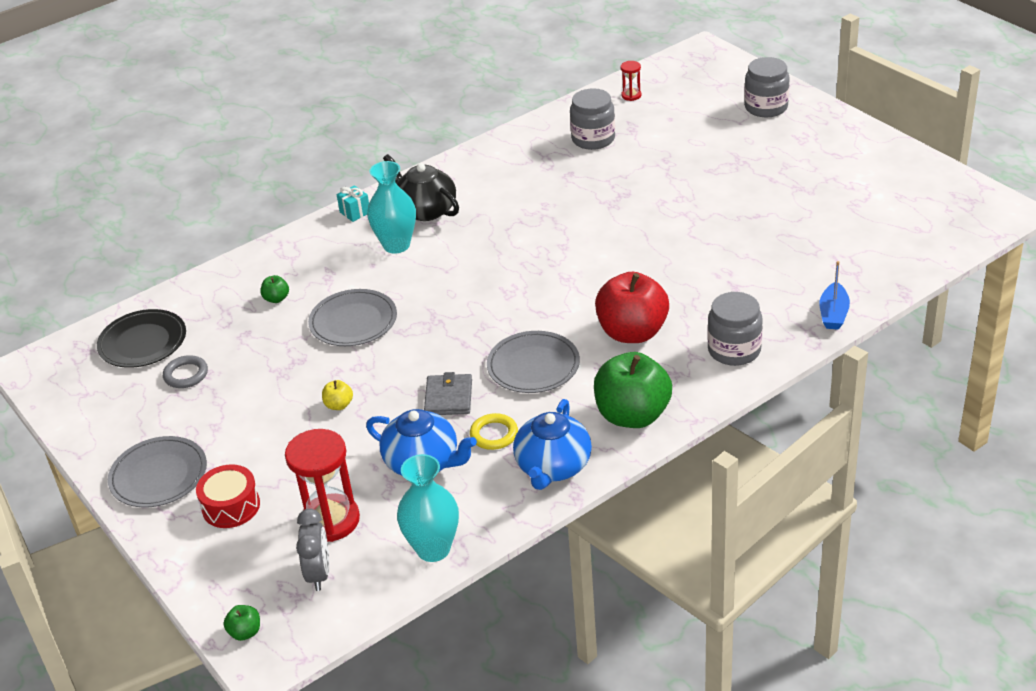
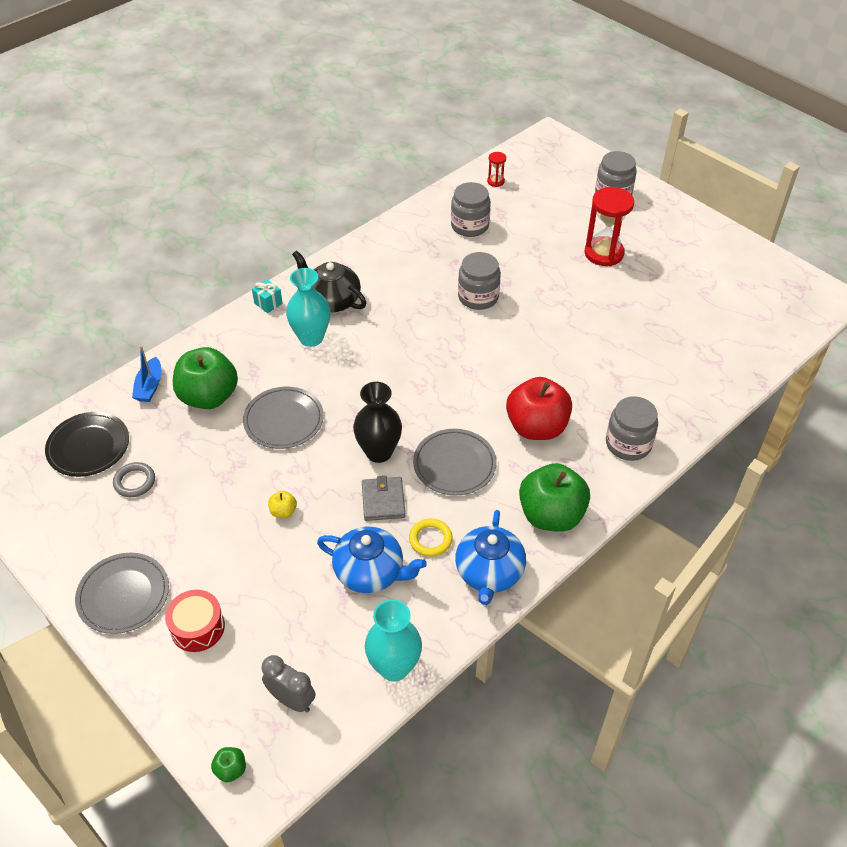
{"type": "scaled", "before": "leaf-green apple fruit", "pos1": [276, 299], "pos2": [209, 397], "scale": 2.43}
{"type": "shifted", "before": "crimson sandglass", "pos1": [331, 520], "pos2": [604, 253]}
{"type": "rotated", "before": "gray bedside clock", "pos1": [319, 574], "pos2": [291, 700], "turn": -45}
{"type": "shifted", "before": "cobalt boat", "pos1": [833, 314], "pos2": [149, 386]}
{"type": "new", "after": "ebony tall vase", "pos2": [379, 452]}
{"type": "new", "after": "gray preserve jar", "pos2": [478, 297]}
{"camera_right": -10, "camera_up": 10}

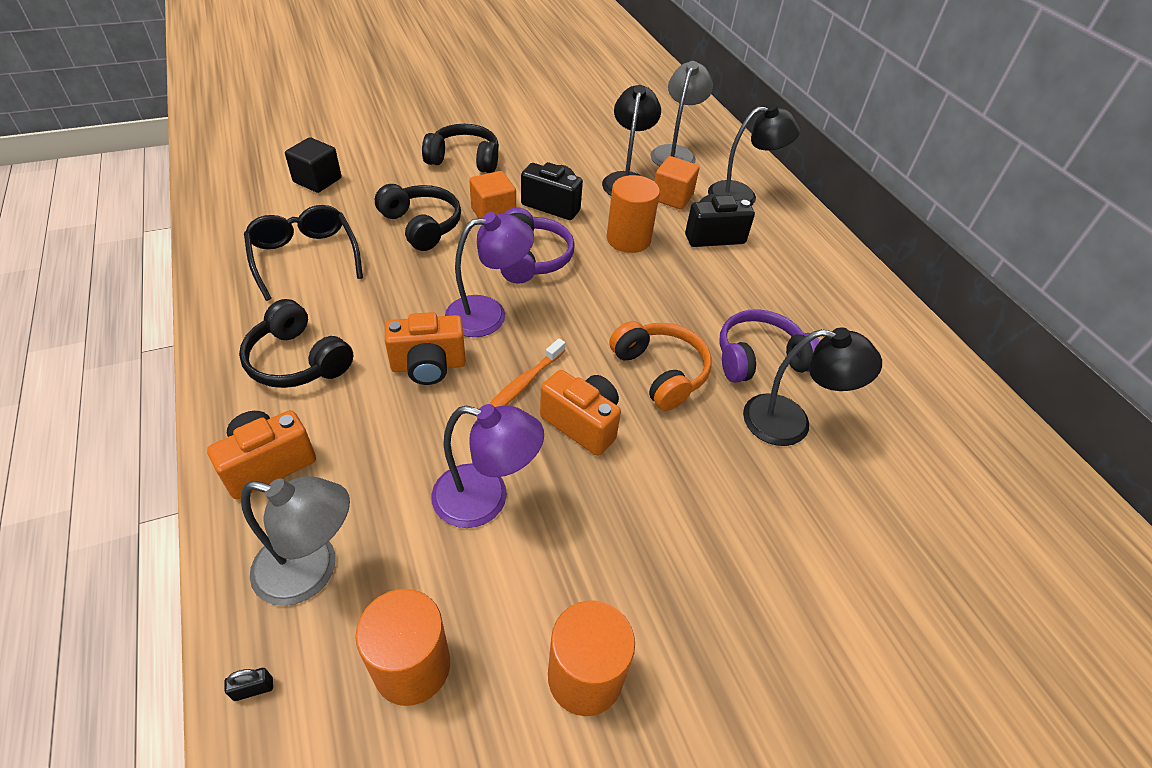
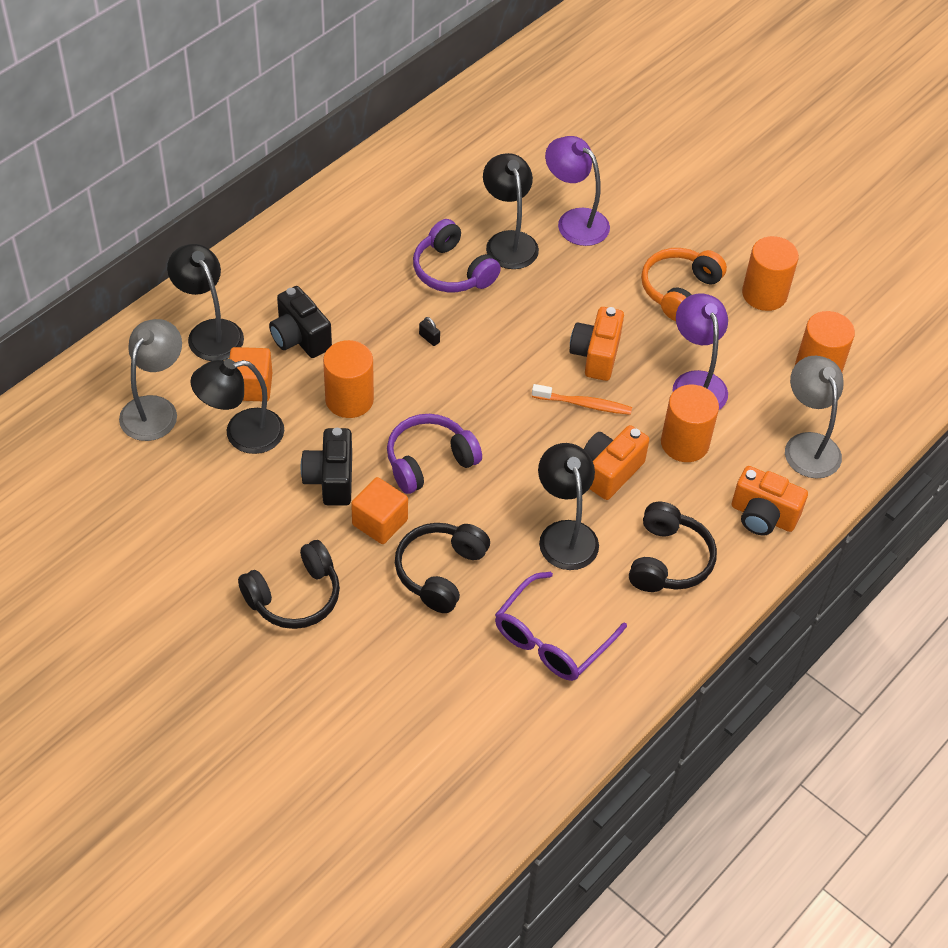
{"type": "shifted", "before": "ebony small lock", "pos1": [253, 689], "pos2": [429, 338]}
{"type": "repainted", "before": "ebony spectacles", "after": "purple spectacles", "pos1": [305, 257], "pos2": [551, 639]}
{"type": "gone", "before": "ebony solid cube", "pos1": [317, 180]}
{"type": "rotated", "before": "orange camera", "pos1": [428, 366], "pos2": [610, 471], "turn": -105}
{"type": "rotated", "before": "ebony over-ear headphones", "pos1": [464, 159], "pos2": [294, 596], "turn": -105}
{"type": "shifted", "before": "purple desk lamp", "pos1": [488, 314], "pos2": [574, 221]}
{"type": "shifted", "before": "orange over-ear headphones", "pos1": [660, 372], "pos2": [679, 290]}
{"type": "rotated", "before": "gray desk lamp", "pos1": [675, 153], "pos2": [155, 409], "turn": 120}
{"type": "new", "after": "ebony desk lamp", "pos2": [565, 534]}
{"type": "new", "after": "orange solid cylinder", "pos2": [684, 443]}
{"camera_right": -115, "camera_up": 5}

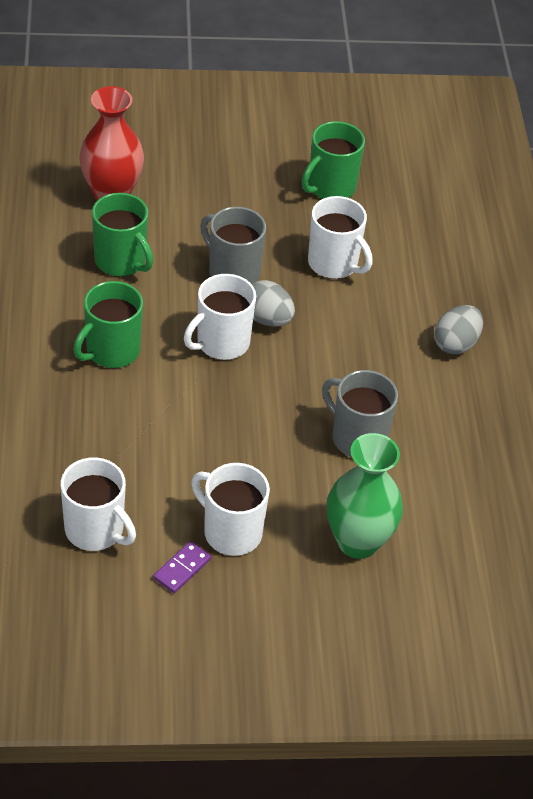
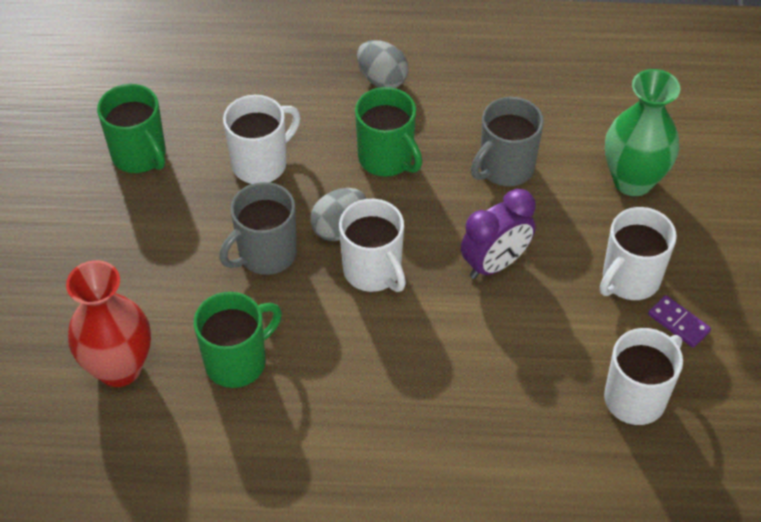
{"type": "shifted", "before": "leaf-green coffee mug", "pos1": [111, 351], "pos2": [386, 158]}
{"type": "new", "after": "purple bedside clock", "pos2": [495, 264]}
{"camera_right": -80, "camera_up": 5}

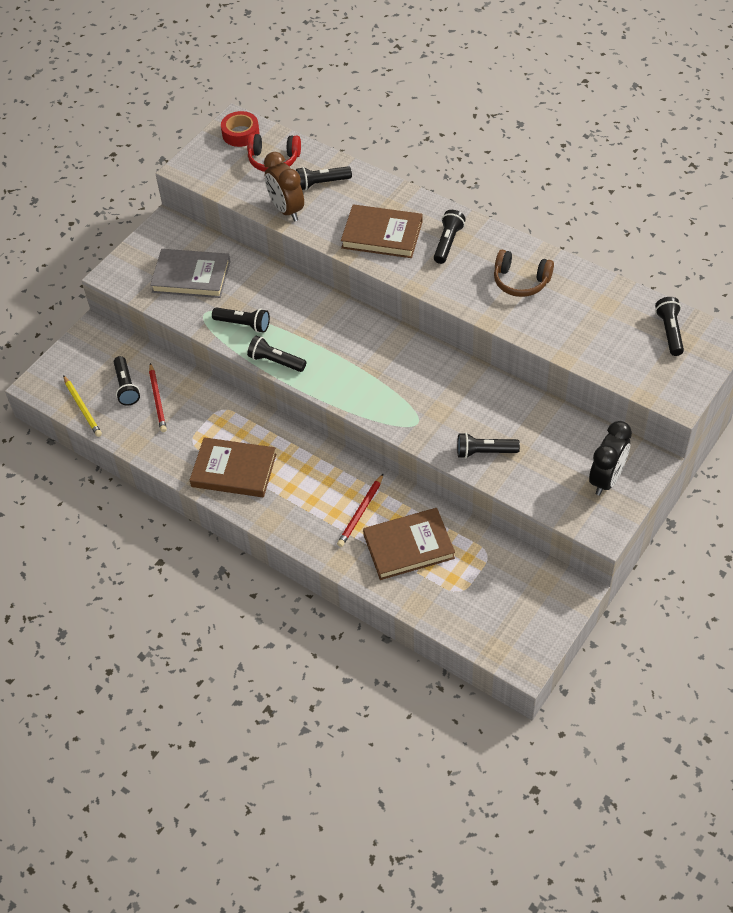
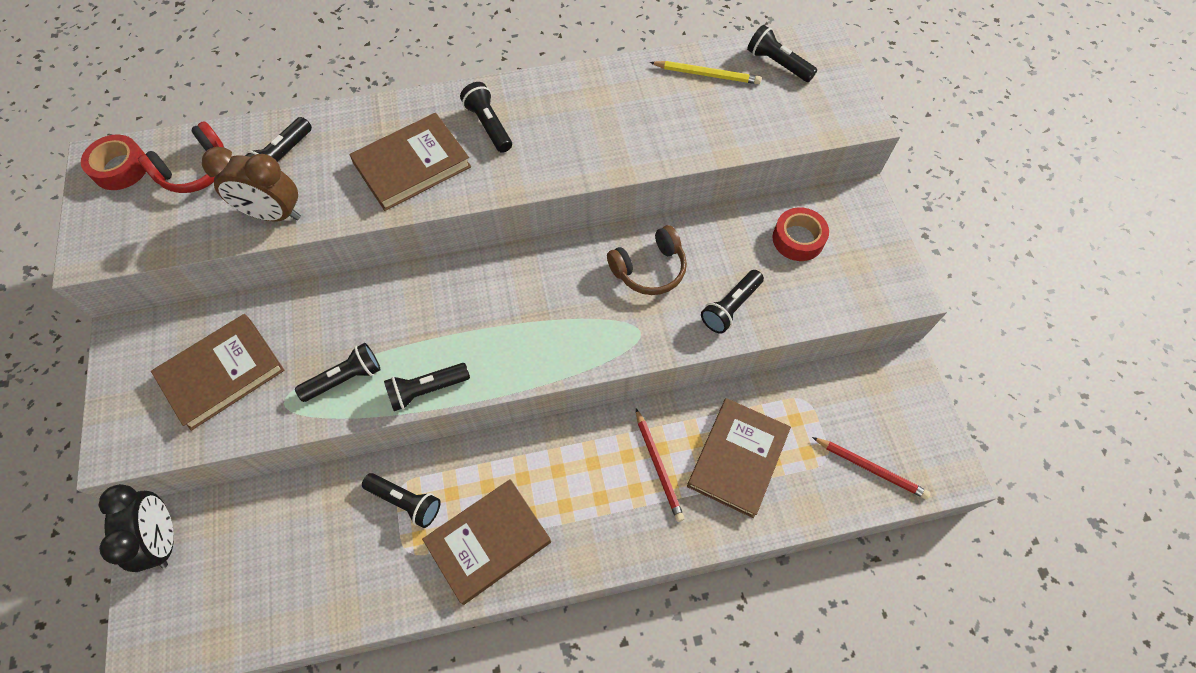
{"type": "shifted", "before": "golden wooden pencil", "pos1": [82, 408], "pos2": [706, 75]}
{"type": "shifted", "before": "ebony torch", "pos1": [126, 387], "pos2": [406, 501]}
{"type": "shifted", "before": "crimson wooden pencil", "pos1": [157, 399], "pos2": [870, 468]}
{"type": "repainted", "before": "gray book", "after": "brown book", "pos1": [191, 277], "pos2": [222, 373]}
{"type": "shifted", "before": "brown over-ear headphones", "pos1": [520, 281], "pos2": [649, 269]}
{"type": "shifted", "before": "ebony bedside clock", "pos1": [606, 479], "pos2": [164, 538]}
{"type": "new", "after": "crimson sticky tape", "pos2": [798, 239]}
{"camera_right": -50, "camera_up": 10}

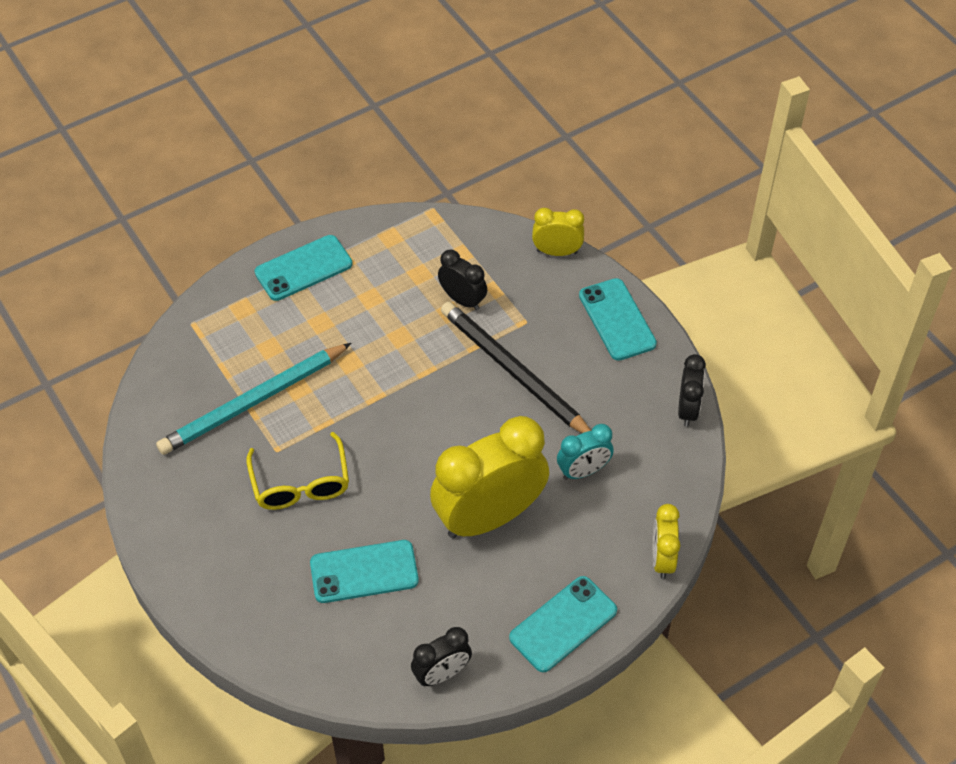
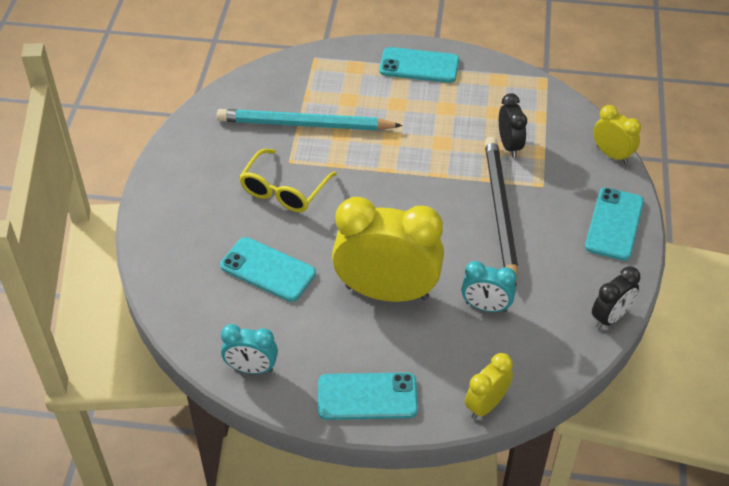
{"type": "repainted", "before": "ebony bedside clock", "after": "aqua bedside clock", "pos1": [442, 674], "pos2": [251, 368]}
{"camera_right": 40, "camera_up": -5}

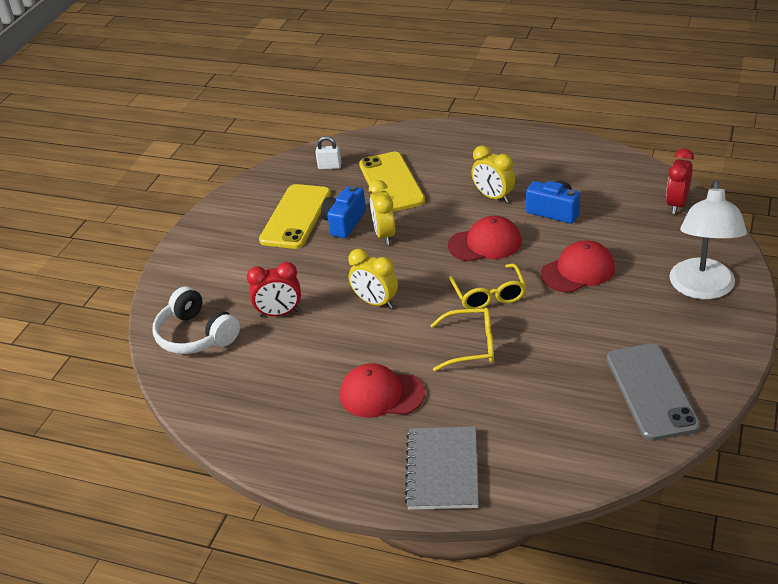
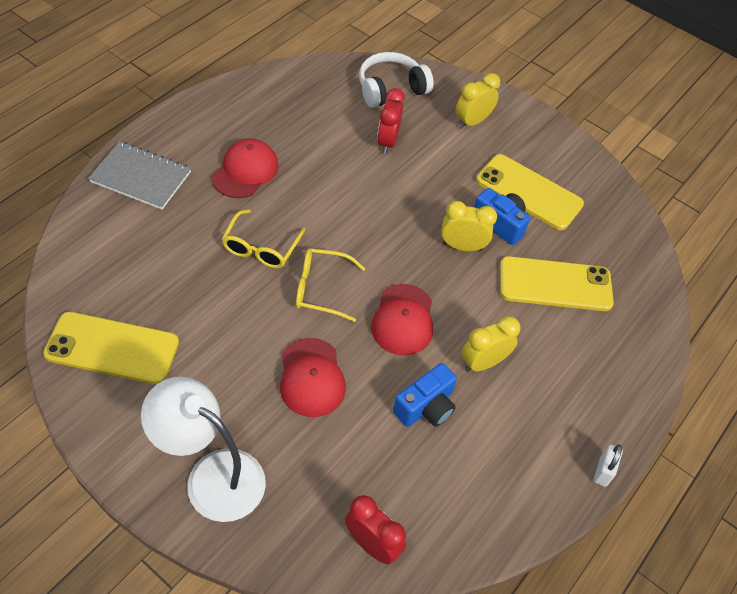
{"type": "shifted", "before": "white small lock", "pos1": [329, 166], "pos2": [603, 471]}
{"type": "shifted", "before": "golden bedside clock", "pos1": [375, 302], "pos2": [472, 122]}
{"type": "repainted", "before": "gray smartphone", "after": "golden smartphone", "pos1": [651, 391], "pos2": [112, 348]}
{"camera_right": 100, "camera_up": 15}

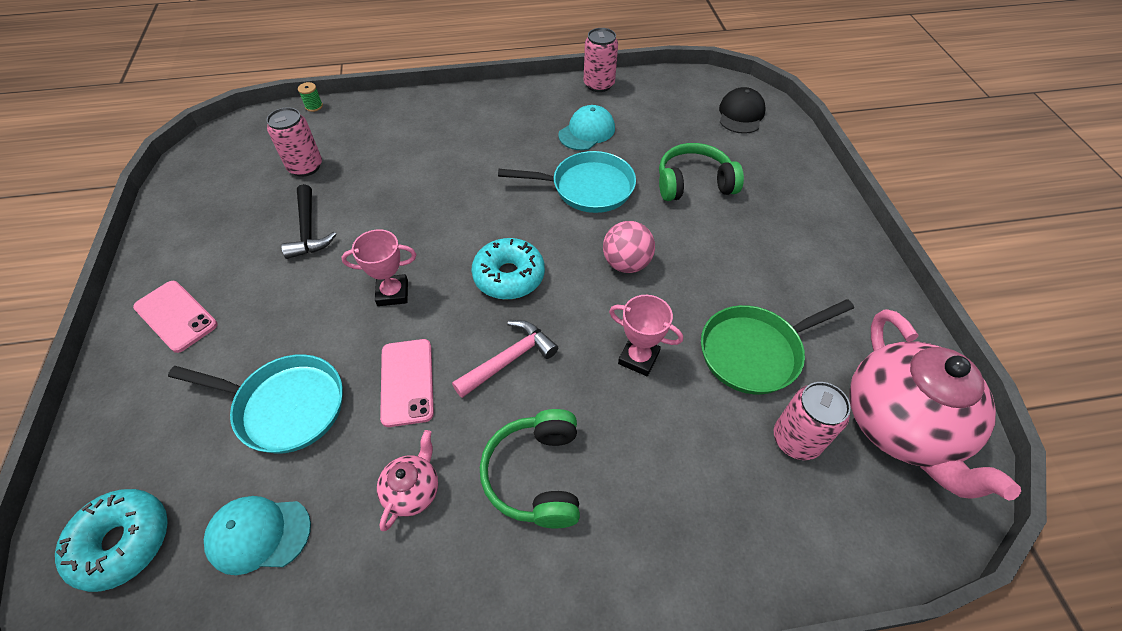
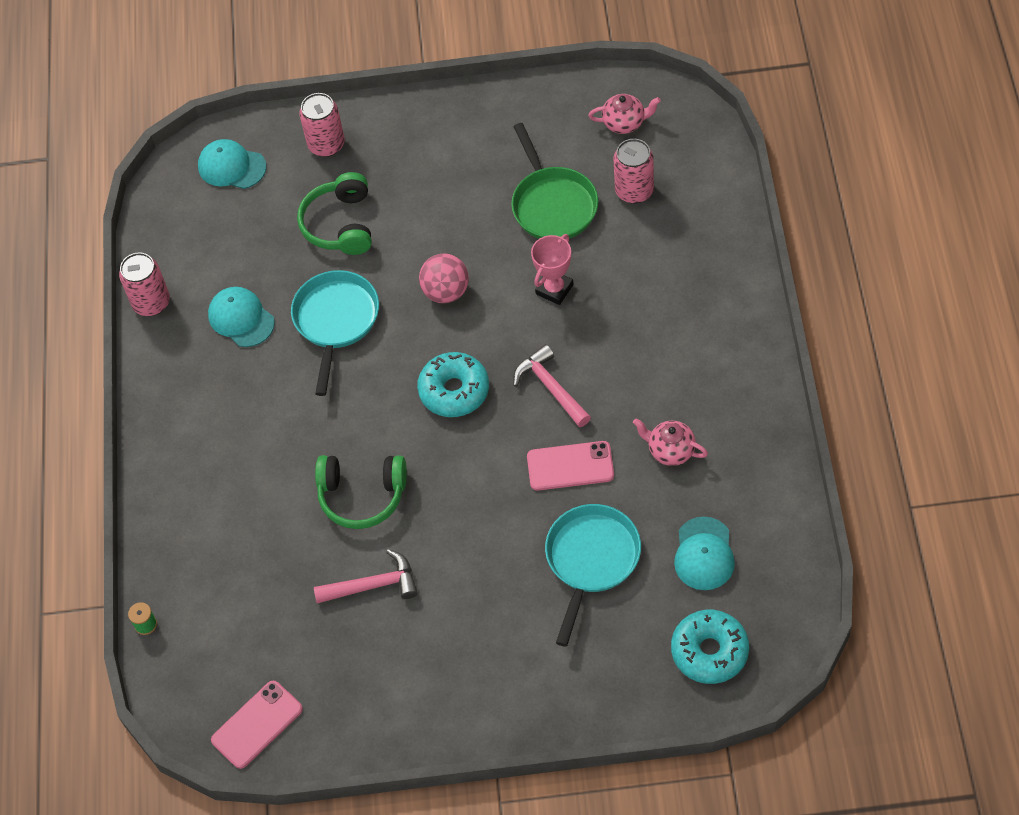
{"type": "shifted", "before": "pink smartphone", "pos1": [176, 316], "pos2": [257, 724]}
{"type": "shifted", "before": "pink soda can", "pos1": [305, 167], "pos2": [326, 145]}
{"type": "repainted", "before": "ebony carpenter's hammer", "after": "pink carpenter's hammer", "pos1": [308, 230], "pos2": [373, 585]}
{"type": "gone", "before": "pink award cup", "pos1": [392, 293]}
{"type": "shifted", "before": "leaf-green over-ear headphones", "pos1": [536, 475], "pos2": [362, 496]}
{"type": "repainted", "before": "ebony peaked cap", "after": "aqua peaked cap", "pos1": [741, 114], "pos2": [231, 166]}
{"type": "scaled", "before": "pink tea pot", "pos1": [899, 425], "pos2": [624, 123], "scale": 0.45}
{"camera_right": -80, "camera_up": 5}

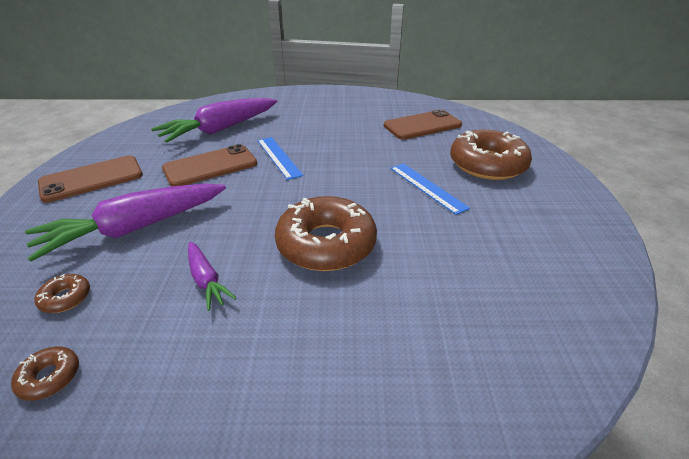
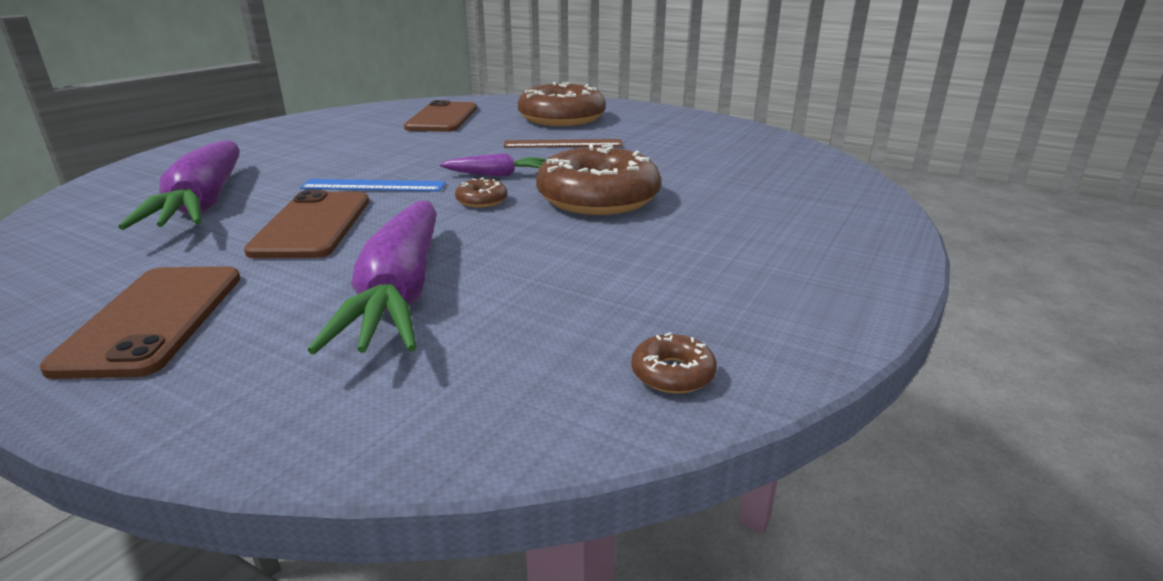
{"type": "shifted", "before": "brown glazed donut", "pos1": [65, 298], "pos2": [481, 200]}
{"type": "shifted", "before": "purple carrot", "pos1": [206, 280], "pos2": [497, 175]}
{"type": "repainted", "before": "cobalt measuring stick", "after": "brown measuring stick", "pos1": [427, 187], "pos2": [563, 144]}
{"camera_right": -60, "camera_up": -10}

